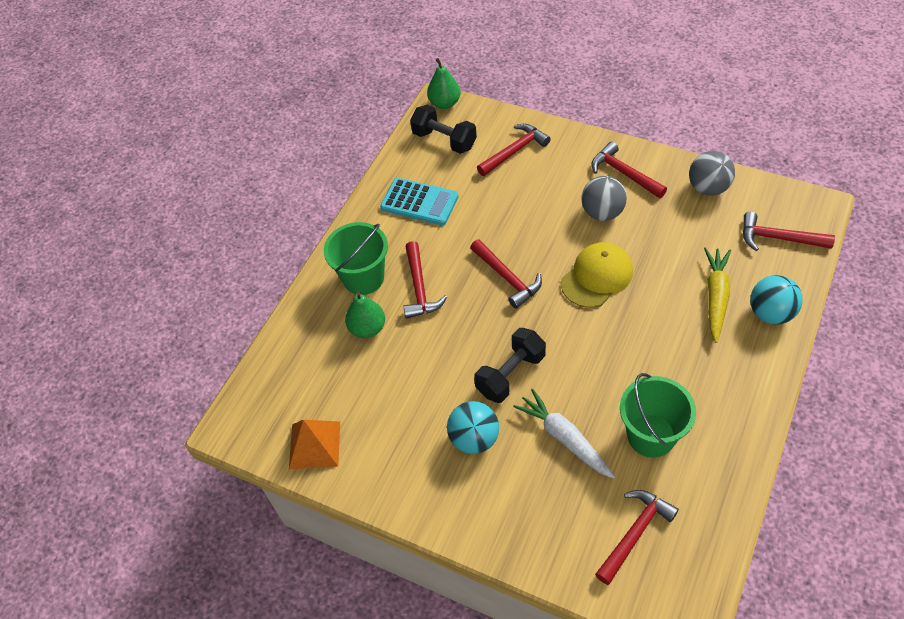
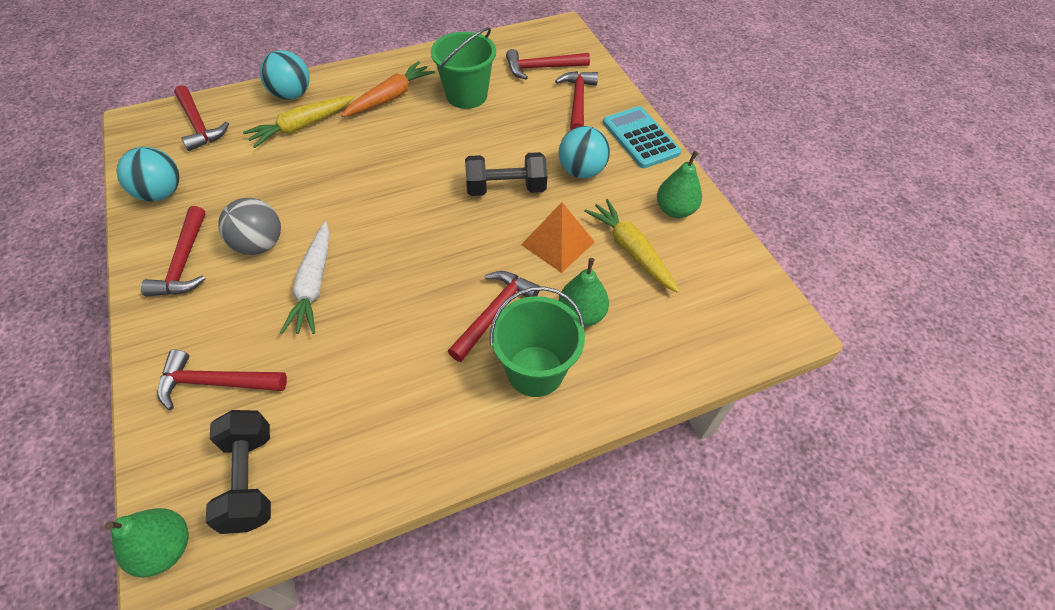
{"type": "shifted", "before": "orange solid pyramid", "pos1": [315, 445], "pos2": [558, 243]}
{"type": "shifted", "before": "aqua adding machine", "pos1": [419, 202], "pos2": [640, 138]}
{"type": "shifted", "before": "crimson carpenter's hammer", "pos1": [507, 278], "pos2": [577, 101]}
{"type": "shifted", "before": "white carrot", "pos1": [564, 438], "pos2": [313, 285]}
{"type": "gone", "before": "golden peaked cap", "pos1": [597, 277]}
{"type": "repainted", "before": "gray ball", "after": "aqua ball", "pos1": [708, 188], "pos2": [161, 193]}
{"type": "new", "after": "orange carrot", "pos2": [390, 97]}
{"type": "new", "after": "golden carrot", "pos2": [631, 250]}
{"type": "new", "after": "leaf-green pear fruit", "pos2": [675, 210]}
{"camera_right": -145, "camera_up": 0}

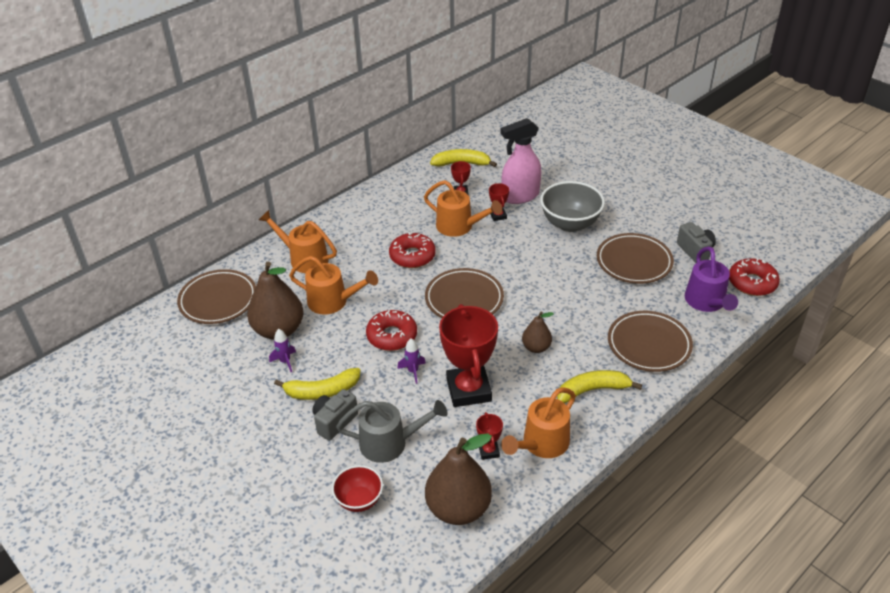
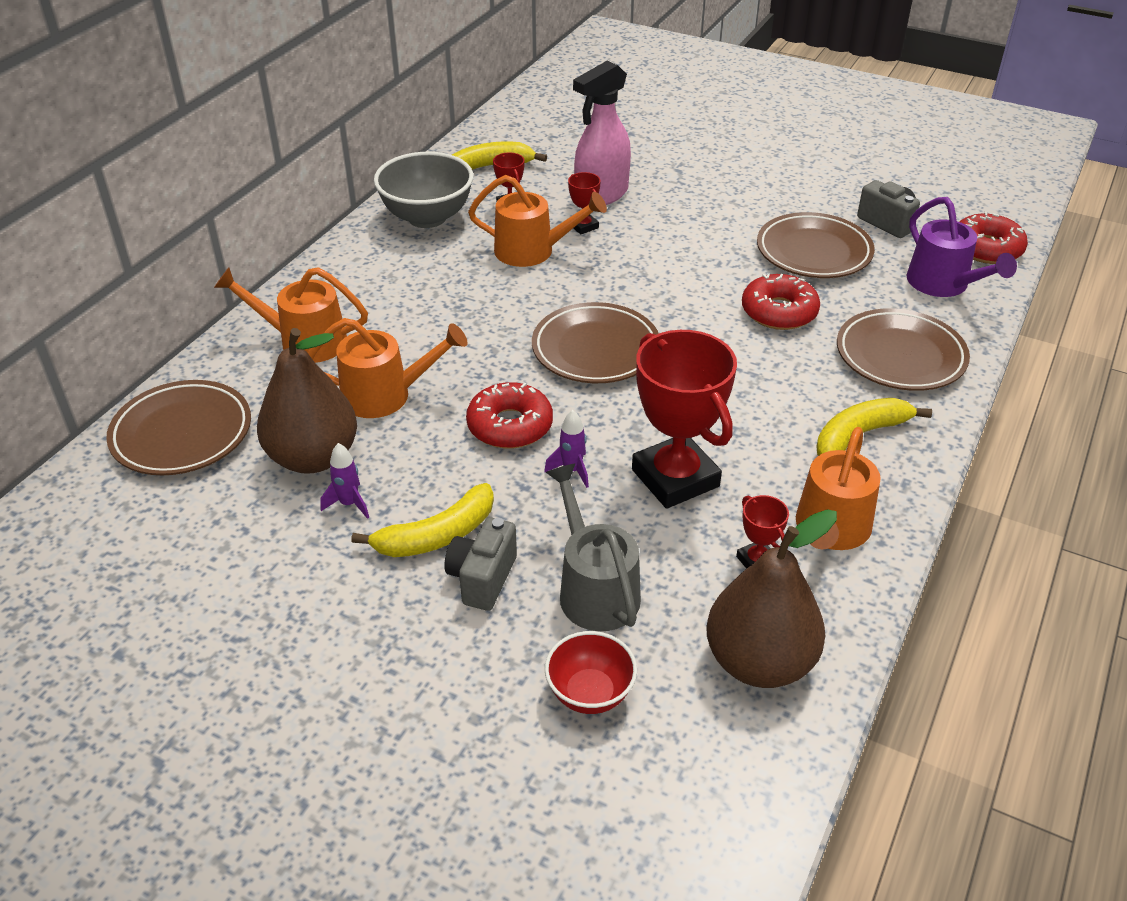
{"type": "rotated", "before": "gray watering can", "pos1": [390, 443], "pos2": [594, 588], "turn": -90}
{"type": "shifted", "before": "crimson glazed donut", "pos1": [412, 256], "pos2": [779, 312]}
{"type": "gone", "before": "brown pear fruit", "pos1": [536, 347]}
{"type": "shifted", "before": "gray serving bowl", "pos1": [570, 224], "pos2": [427, 217]}
{"camera_right": -20, "camera_up": 0}

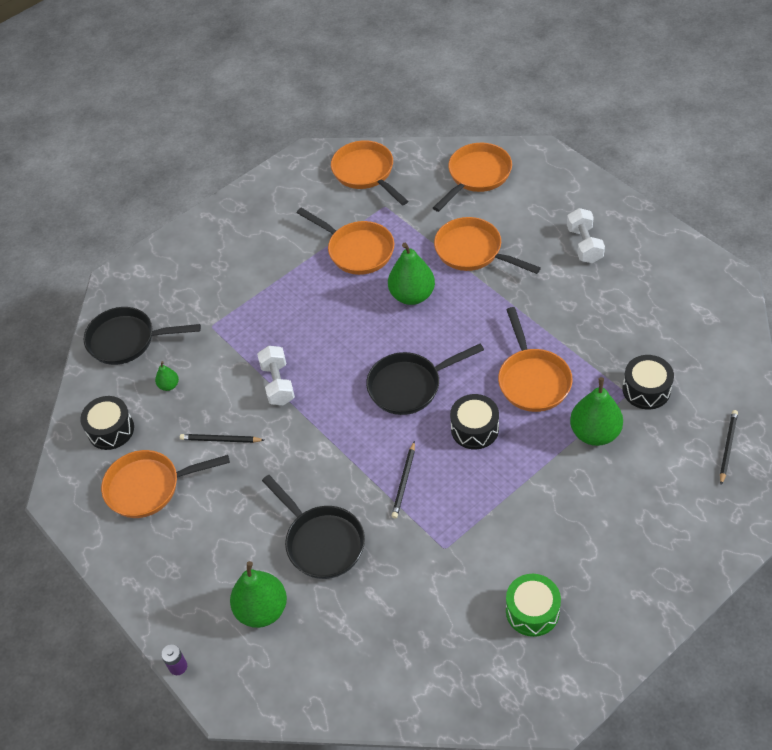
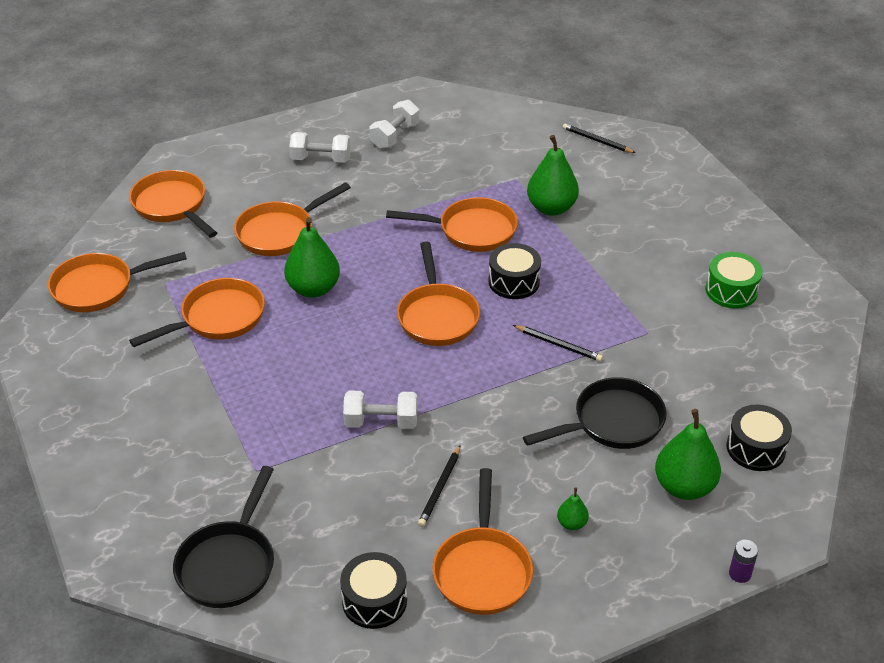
{"type": "shifted", "before": "leaf-green pear fruit", "pos1": [169, 385], "pos2": [572, 523]}
{"type": "repainted", "before": "ebony pan", "after": "orange pan", "pos1": [409, 386], "pos2": [437, 316]}
{"type": "shifted", "before": "ebony toy drum", "pos1": [646, 389], "pos2": [755, 448]}
{"type": "new", "after": "white free weight", "pos2": [395, 136]}
{"camera_right": -80, "camera_up": -10}

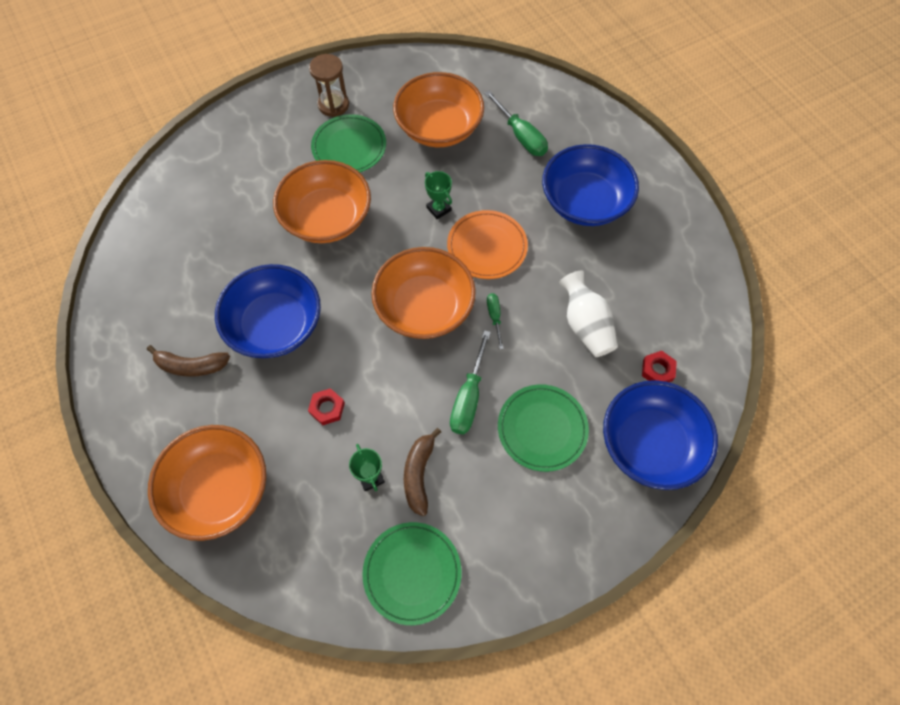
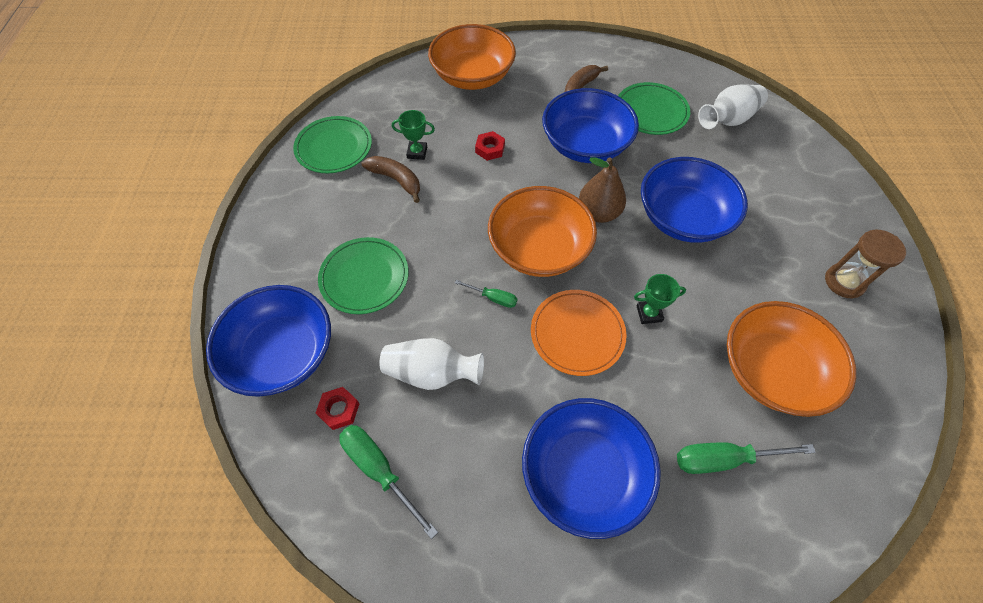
{"type": "repainted", "before": "orange serving bowl", "after": "cobalt serving bowl", "pos1": [327, 218], "pos2": [682, 217]}
{"type": "shifted", "before": "leaf-green flat dish", "pos1": [349, 147], "pos2": [651, 111]}
{"type": "shifted", "before": "leaf-green screwdriver", "pos1": [468, 397], "pos2": [379, 470]}
{"type": "new", "after": "brown pear fruit", "pos2": [598, 213]}
{"type": "new", "after": "white tall vase", "pos2": [728, 120]}
{"camera_right": 120, "camera_up": -5}

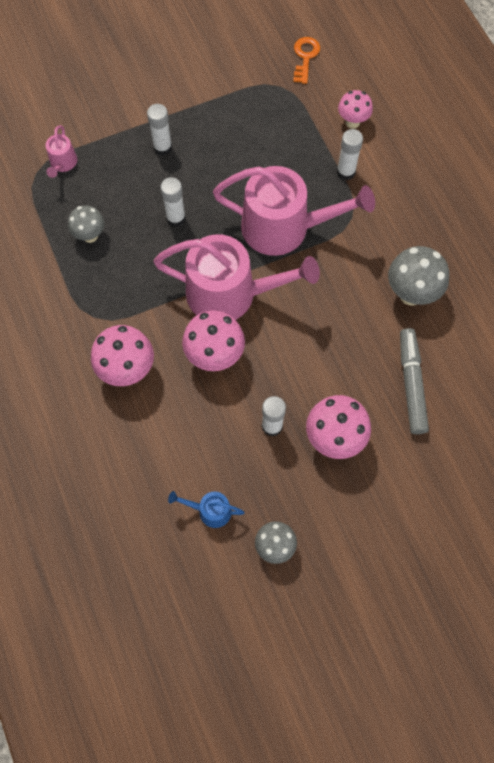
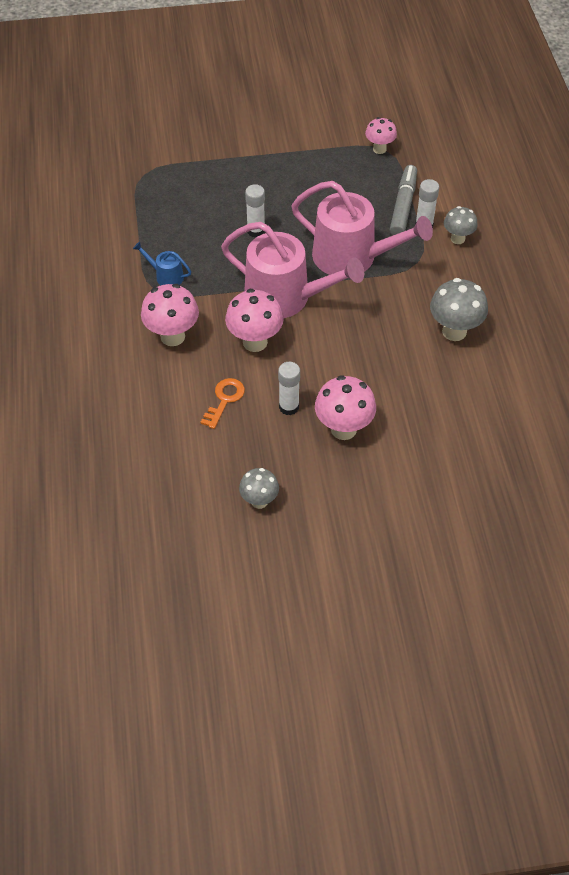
{"type": "gone", "before": "pink watering can", "pos1": [63, 163]}
{"type": "shifted", "before": "gray fungus", "pos1": [90, 235], "pos2": [457, 239]}
{"type": "gone", "before": "white glue", "pos1": [162, 147]}
{"type": "shifted", "before": "cobalt watering can", "pos1": [210, 511], "pos2": [166, 276]}
{"type": "shifted", "before": "orange door key", "pos1": [305, 57], "pos2": [224, 400]}
{"type": "shifted", "before": "pink fungus", "pos1": [352, 122], "pos2": [379, 149]}
{"type": "shifted", "before": "gray marker", "pos1": [411, 384], "pos2": [403, 206]}
{"camera_right": 15, "camera_up": -15}

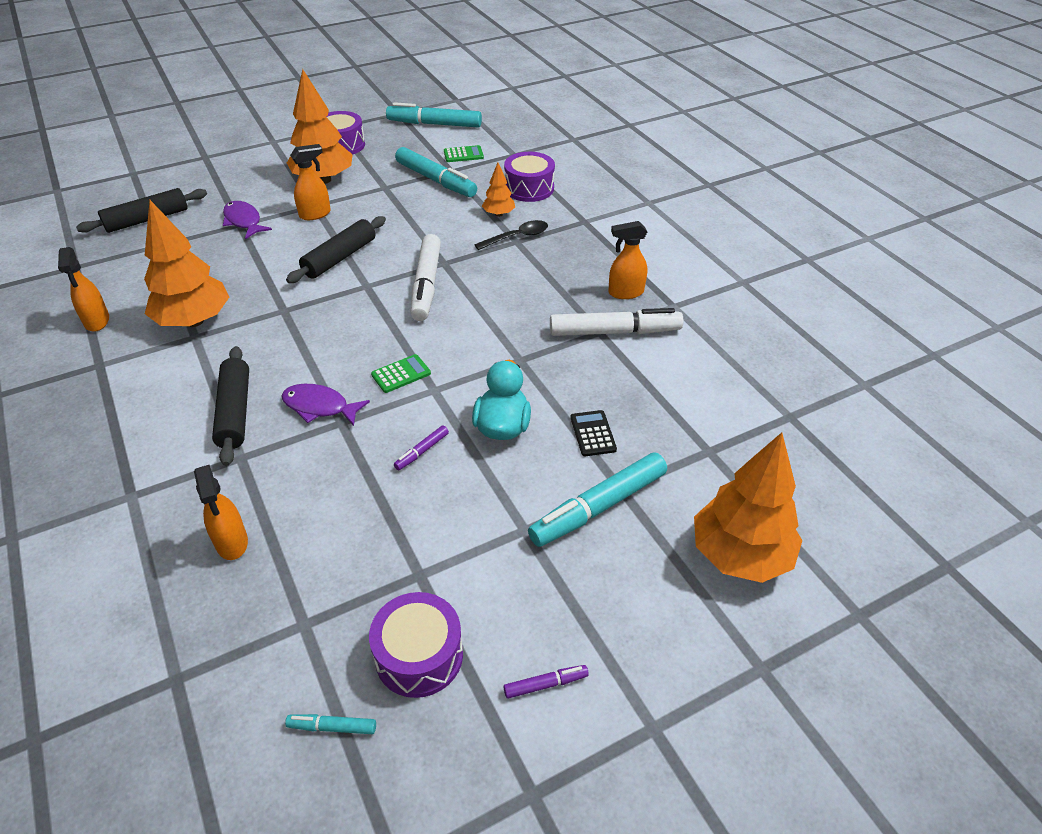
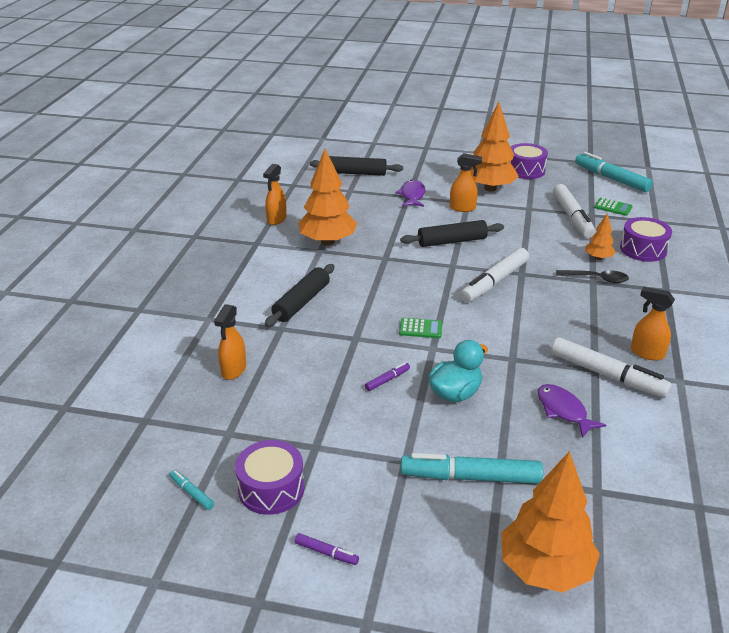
{"type": "shifted", "before": "purple fish", "pos1": [319, 407], "pos2": [563, 410]}
{"type": "rotated", "before": "purple marker", "pos1": [422, 451], "pos2": [387, 380], "turn": 150}
{"type": "repainted", "before": "aqua marker", "after": "white marker", "pos1": [436, 180], "pos2": [572, 217]}
{"type": "gone", "before": "ebony adding machine", "pos1": [593, 433]}
{"camera_right": 40, "camera_up": -10}

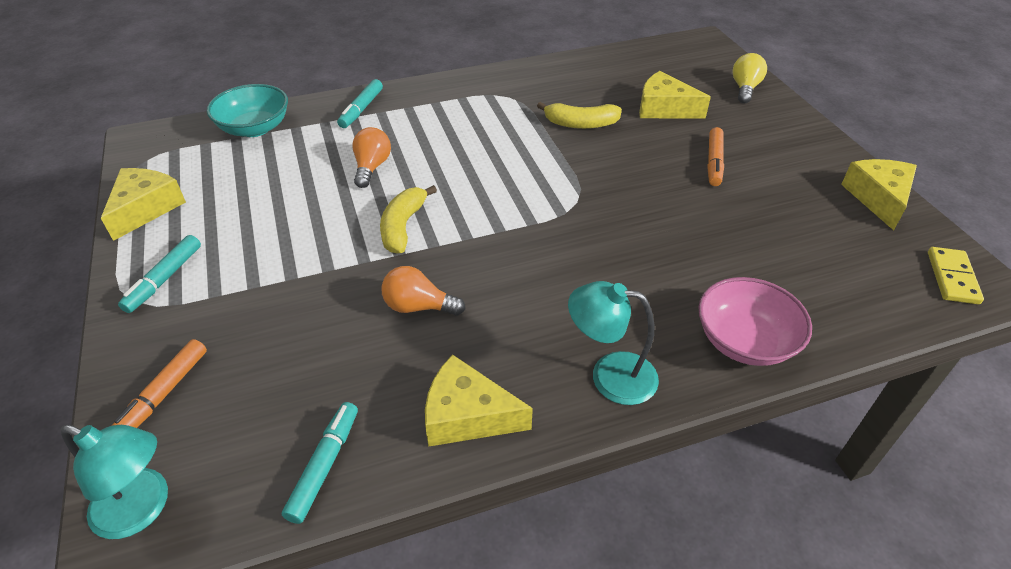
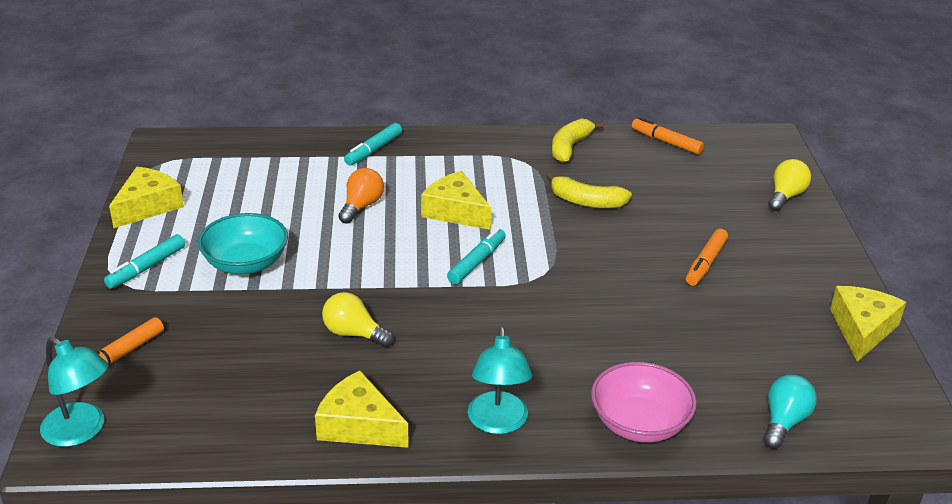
{"type": "shifted", "before": "aqua serving bowl", "pos1": [255, 128], "pos2": [246, 263]}
{"type": "shifted", "before": "aqua marker", "pos1": [324, 465], "pos2": [477, 262]}
{"type": "shifted", "before": "golden toy banana", "pos1": [403, 226], "pos2": [570, 147]}
{"type": "repainted", "before": "orange light bulb", "after": "golden light bulb", "pos1": [418, 306], "pos2": [354, 334]}
{"type": "rotated", "before": "aqua desk lamp", "pos1": [610, 375], "pos2": [498, 423], "turn": -120}
{"type": "shifted", "before": "golden cheese wedge", "pos1": [664, 108], "pos2": [455, 211]}
{"type": "gone", "before": "golden domino tile", "pos1": [952, 277]}
{"type": "new", "after": "orange marker", "pos2": [666, 142]}
{"type": "new", "after": "aqua light bulb", "pos2": [784, 422]}
{"camera_right": 15, "camera_up": -10}

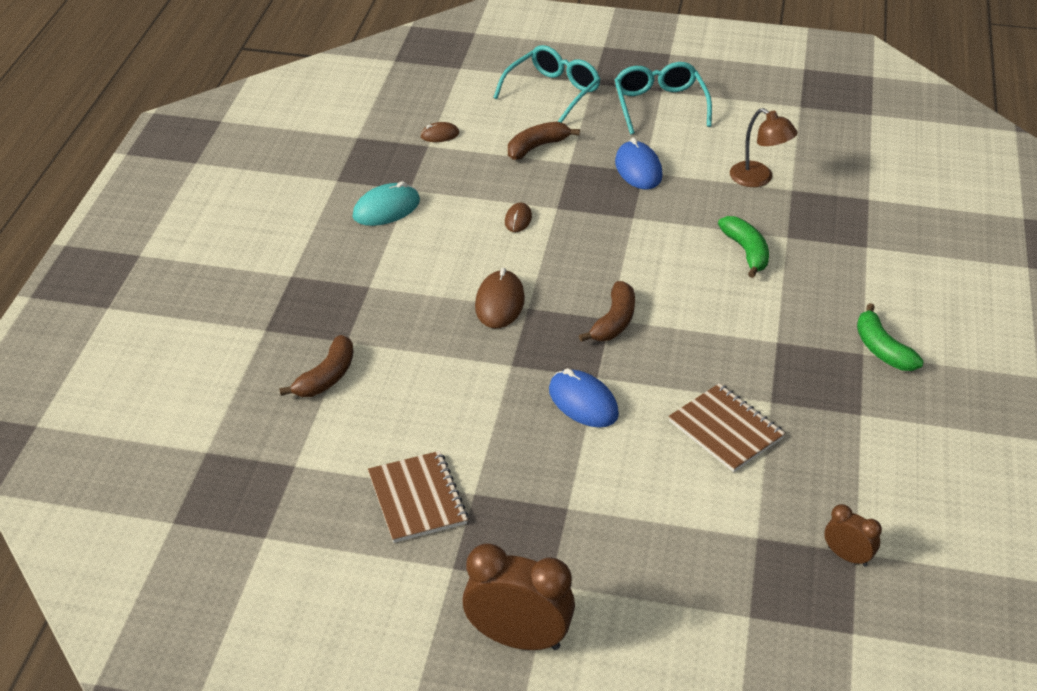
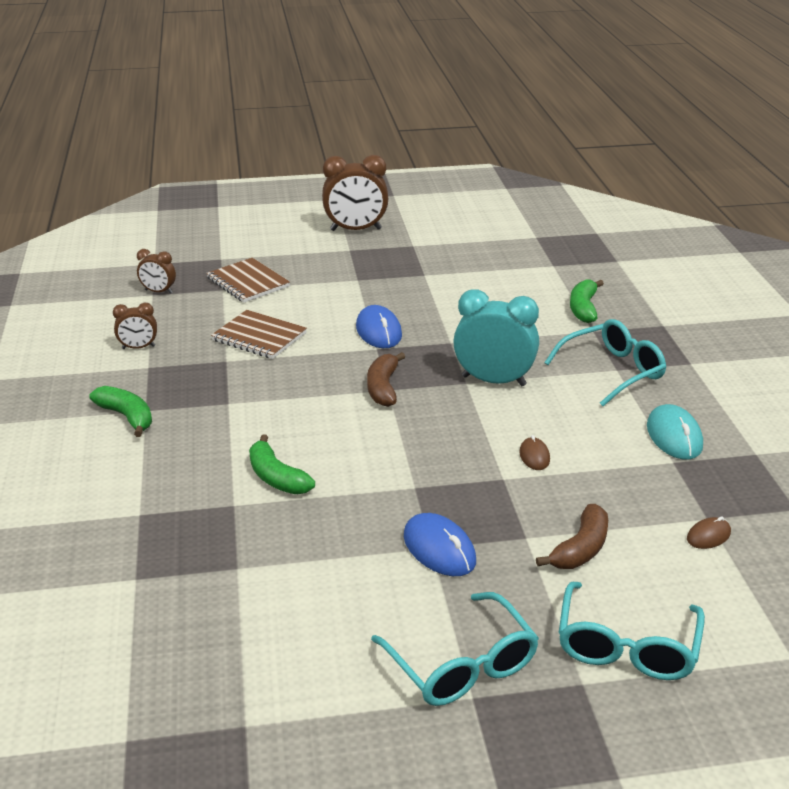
{"type": "repainted", "before": "brown toy banana", "after": "leaf-green toy banana", "pos1": [326, 377], "pos2": [583, 308]}
{"type": "rotated", "before": "aqua mouse", "pos1": [386, 209], "pos2": [674, 436], "turn": -45}
{"type": "shifted", "before": "brown notepad", "pos1": [417, 499], "pos2": [248, 282]}
{"type": "swapped", "before": "brown mouse", "after": "aqua bedside clock", "pos1": [499, 303], "pos2": [493, 381]}
{"type": "rotated", "before": "cobalt mouse", "pos1": [583, 402], "pos2": [378, 331], "turn": 45}
{"type": "gone", "before": "brown desk lamp", "pos1": [758, 179]}
{"type": "new", "after": "brown bedside clock", "pos2": [138, 347]}
{"type": "new", "after": "aqua spectacles", "pos2": [613, 371]}
{"camera_right": 160, "camera_up": -10}

